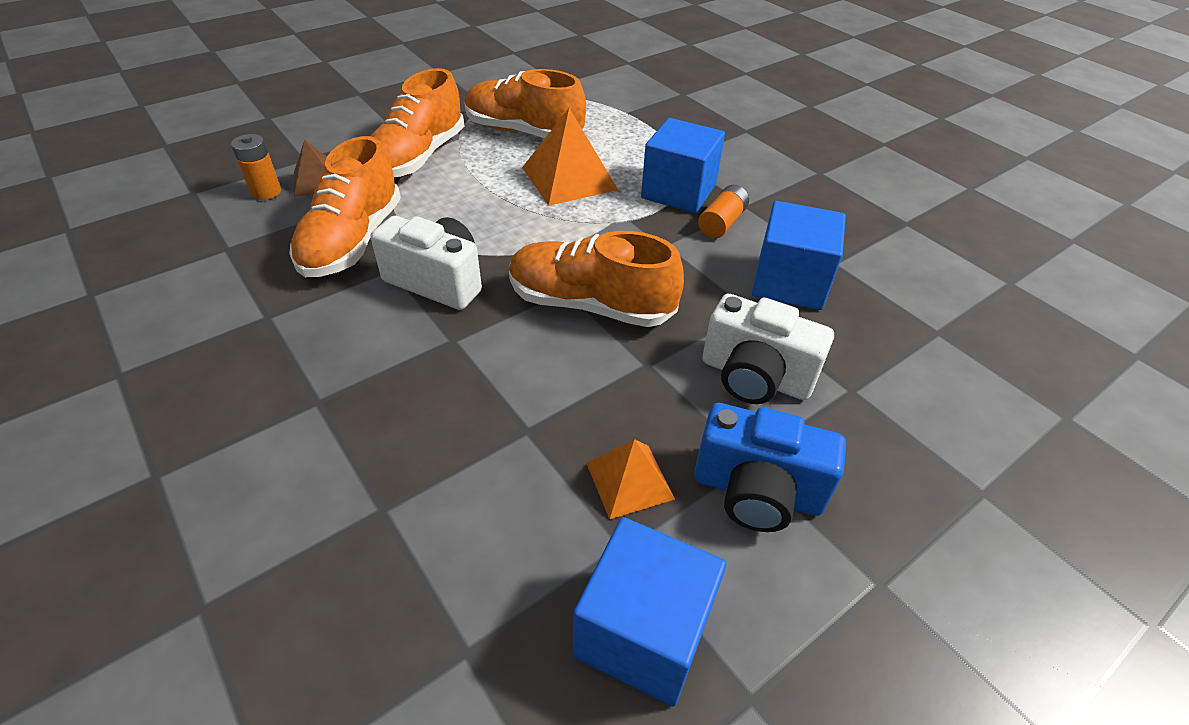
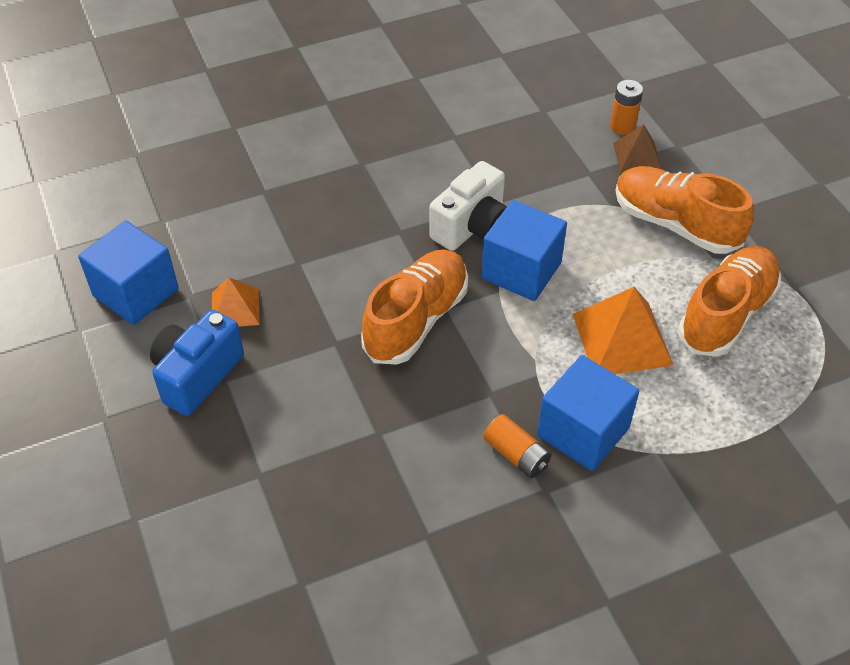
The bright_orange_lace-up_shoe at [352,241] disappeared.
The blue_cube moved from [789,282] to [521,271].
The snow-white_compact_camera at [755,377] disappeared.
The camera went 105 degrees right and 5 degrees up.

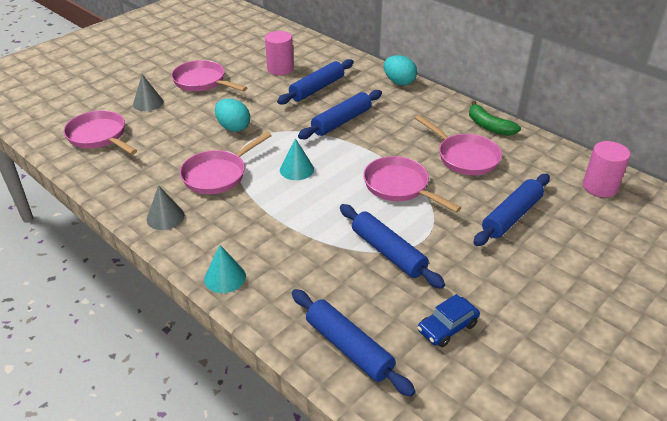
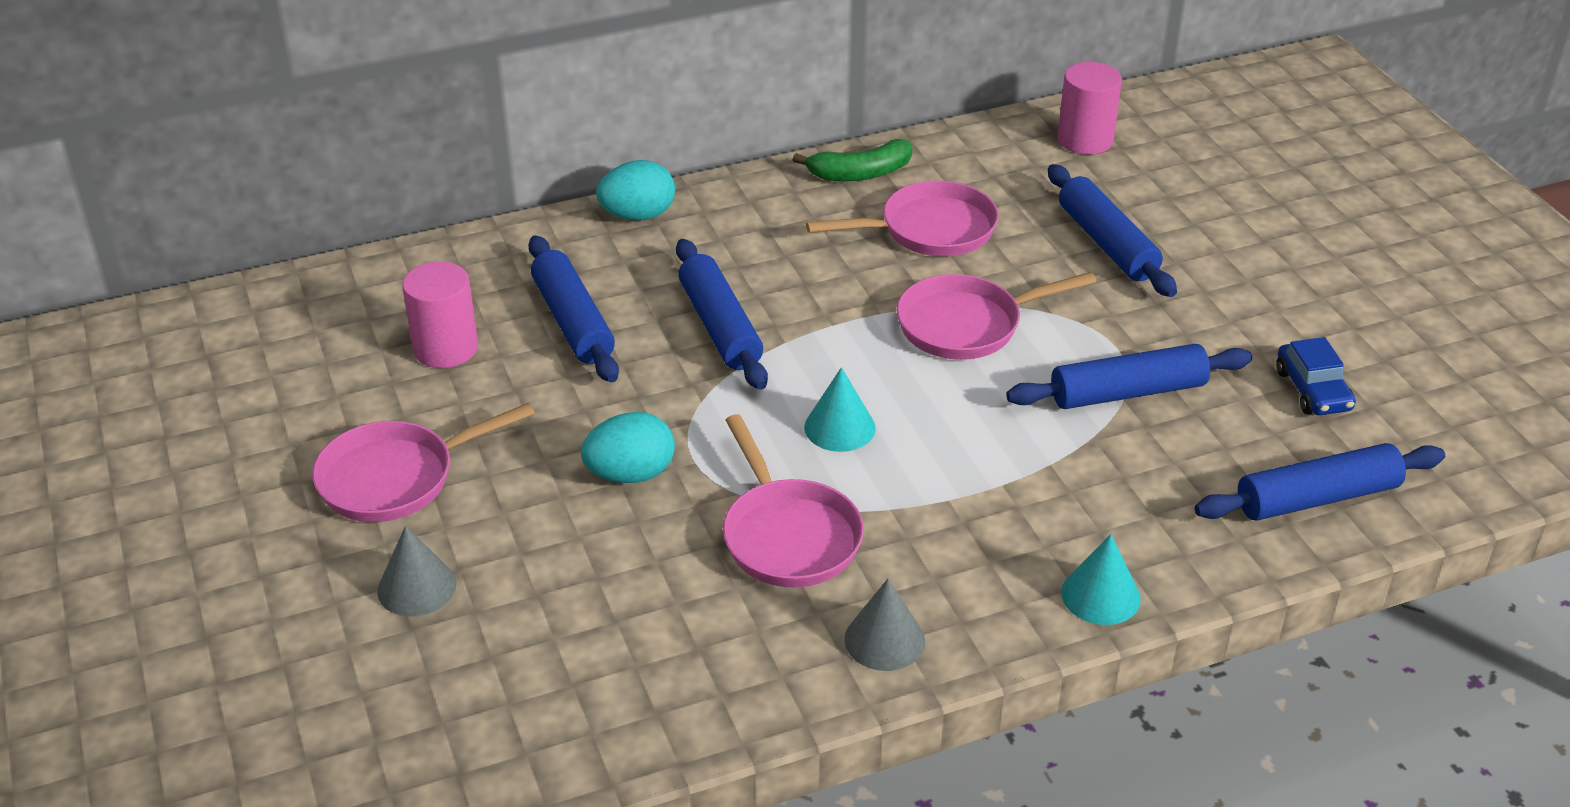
The rosy_skillet at [99,136] disappeared.
The camera went 65 degrees left and 0 degrees up.

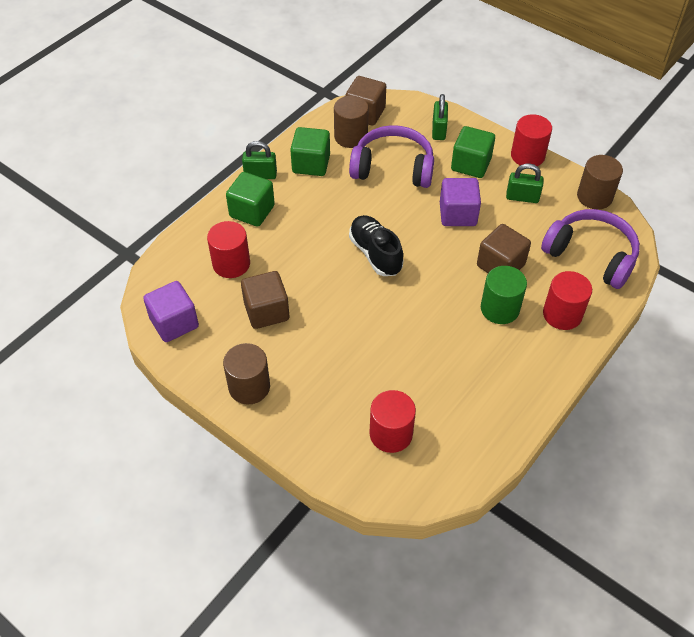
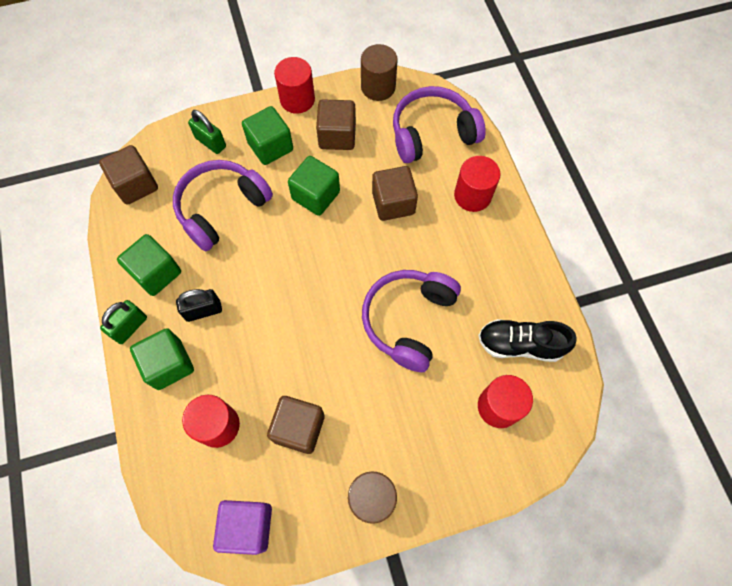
The russet_cylinder_shape at [351,136] disappeared.
The green_lock at [522,197] was replaced by the russet_cube at [337,136].
The royal_purple_cube at [458,214] became the green_cube at [316,195].
The ebony_lace-up_shoe moved from [375,254] to [520,344].
The green_cylinder_shape at [500,308] disappeared.
The royal_purple_headphones at [408,320] appeared.
The ebony_lock at [203,311] appeared.
The camera went 55 degrees left and 15 degrees up.

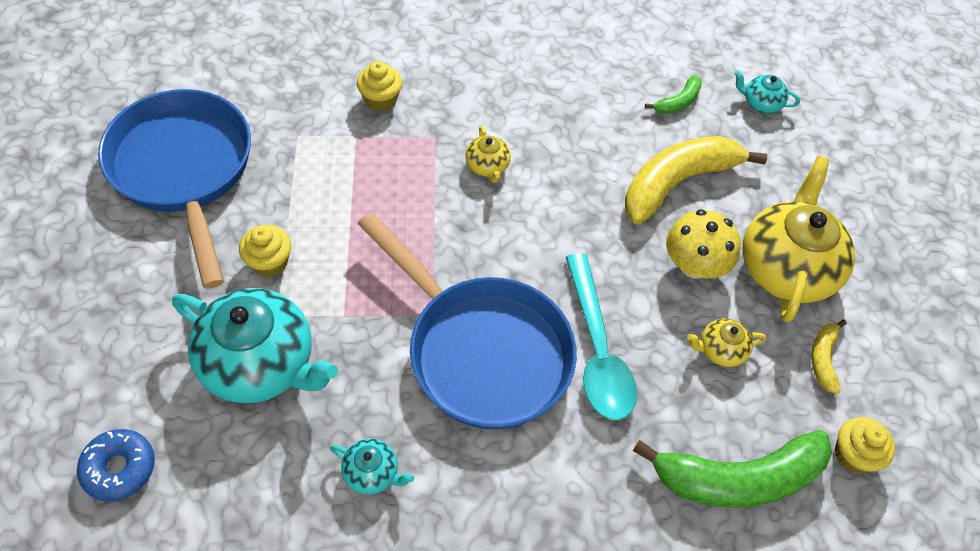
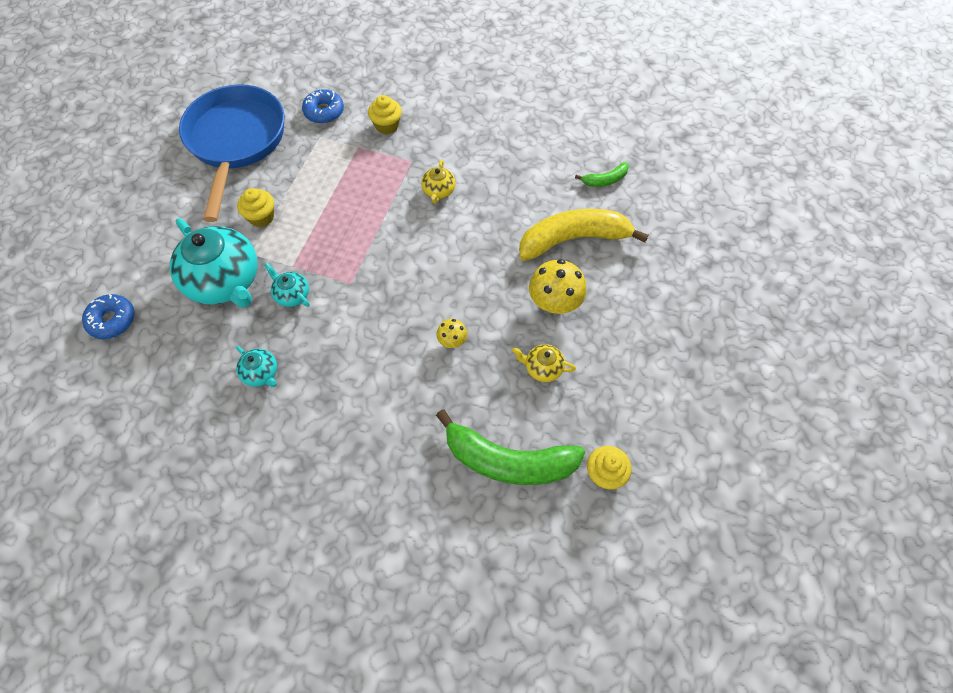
The aqua_china_teapot moved from [760,103] to [292,295].
The yellow_china_teapot at [786,267] disappeared.
The blue_skillet at [482,351] disappeared.
The aqua_teaspoon at [597,350] was replaced by the yellow_mushroom at [452,340].
The yellow_toy_banana at [823,358] disappeared.
The blue_doughnut at [324,112] appeared.
The camera went 25 degrees right and 5 degrees up.

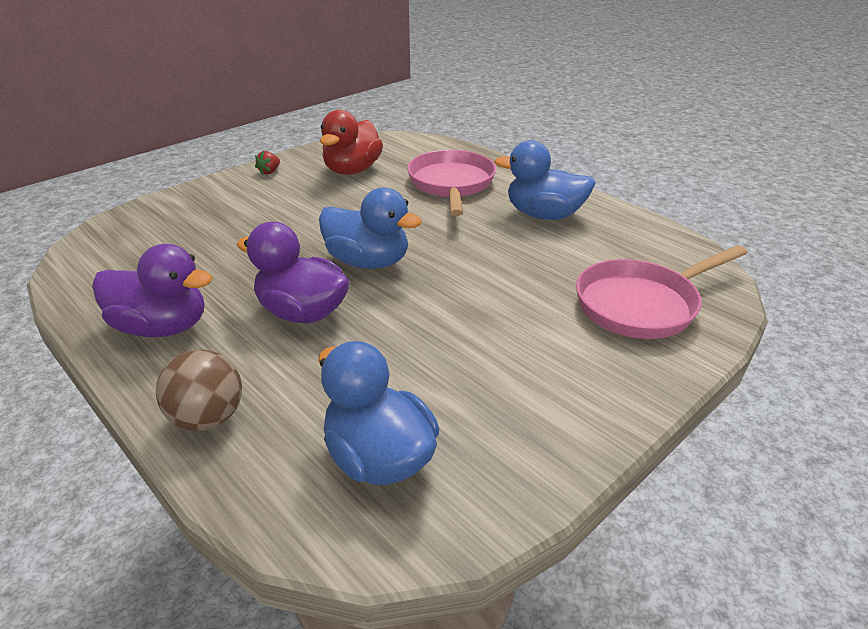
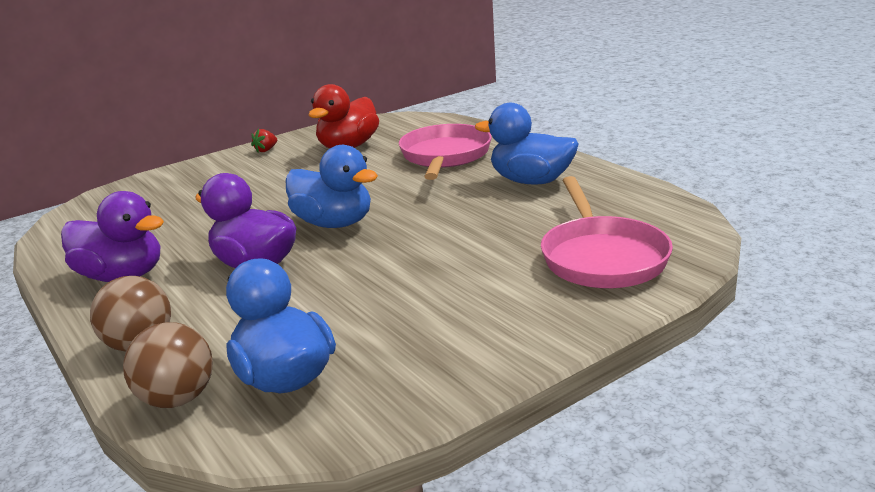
The rosy_skillet at [642,304] turned 75 degrees counterclockwise.
The russet_play_ball at [178,399] appeared.
The camera went 10 degrees right and 10 degrees down.

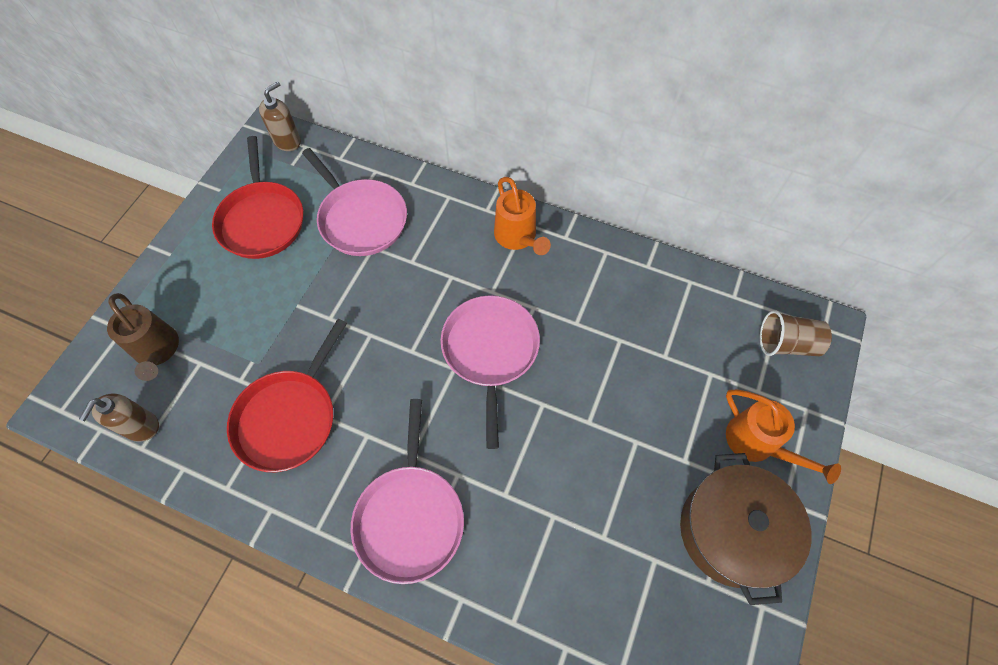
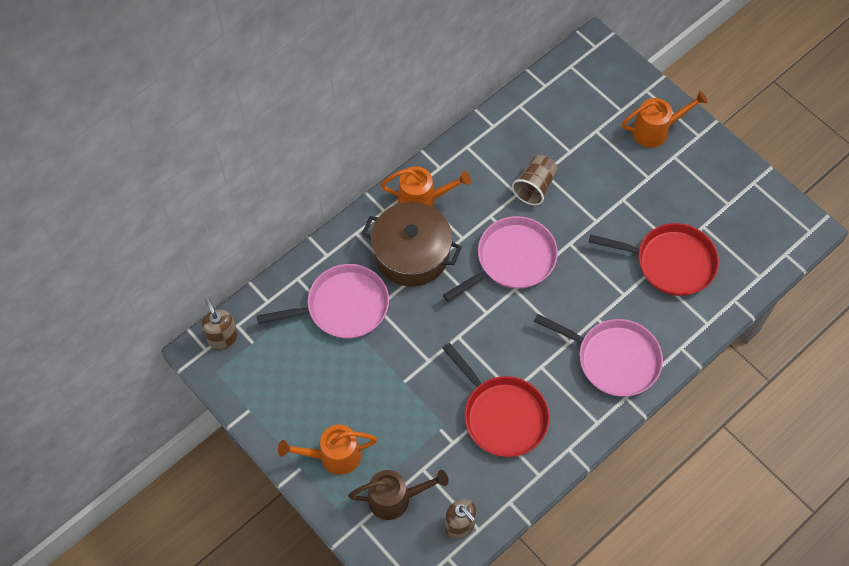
The scarlet_skillet moved from [262,220] to [670,262].
The rosy_skillet at [490,351] turned 120 degrees clockwise.
The russet_tumbler moved from [786,344] to [534,186].
The russet_pot moved from [731,531] to [411,254].
The bright_orange_watering_can at [333,456] appeared.
The camera went 65 degrees left and 0 degrees up.

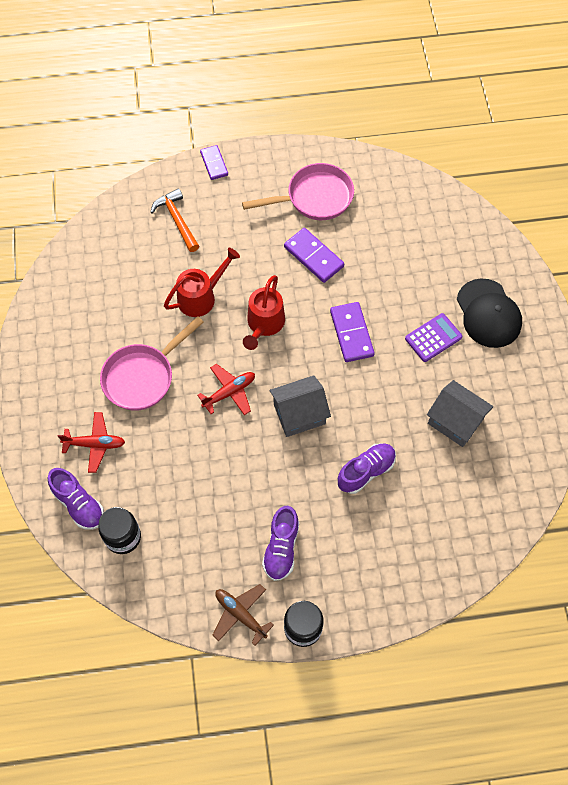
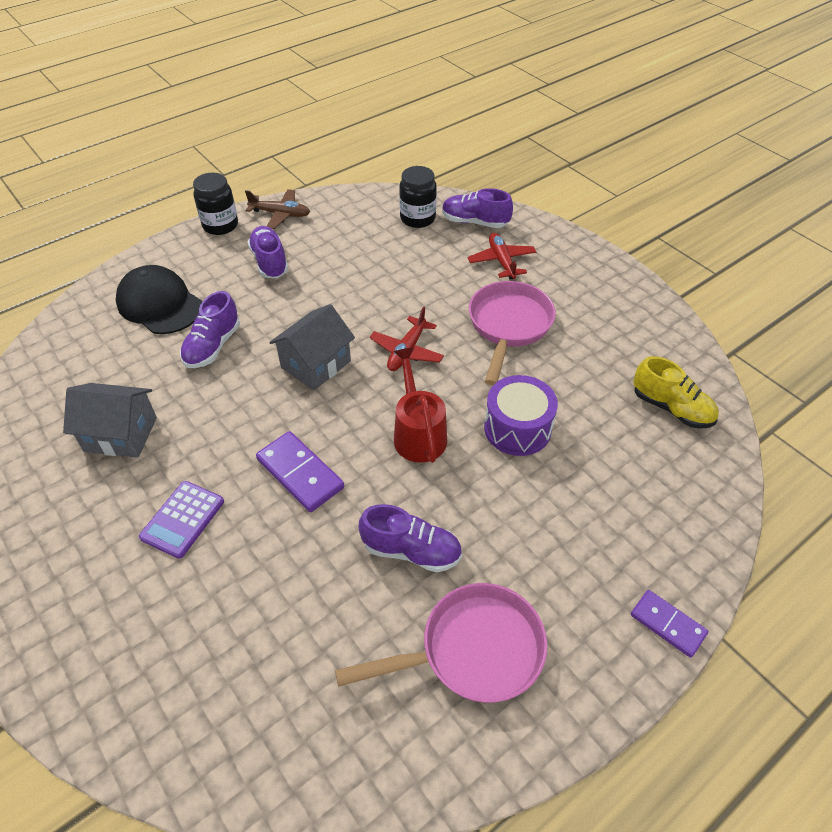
The rosy_skillet at [314,198] turned 150 degrees counterclockwise.
The bright_orange_claw_hammer at [177,220] disappeared.
The royal_purple_domino at [314,256] was replaced by the royal_purple_lace-up_shoe at [411,551].
The scarlet_watering_can at [201,296] was replaced by the royal_purple_snare_drum at [517,428].
The ebony_peaked_cap moved from [488,313] to [160,304].
The scarlet_aeroplane at [95,444] turned 105 degrees clockwise.
The yellow_lace-up_shoe at [671,408] appeared.
The camera went 150 degrees right and 15 degrees down.

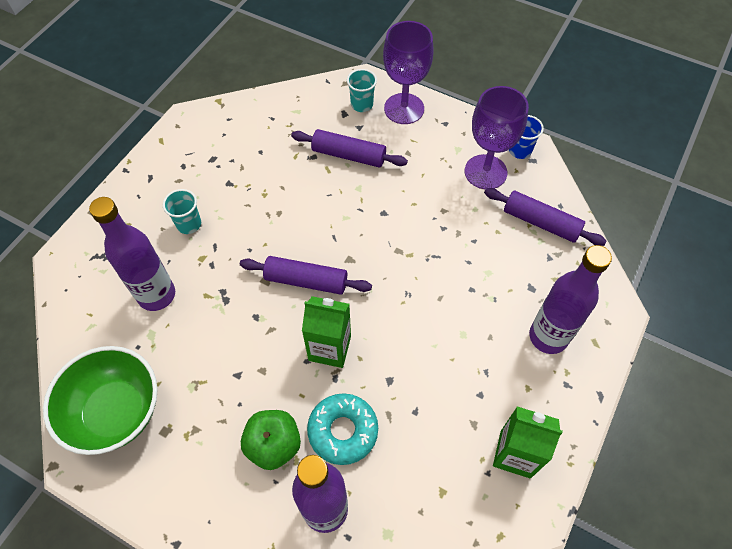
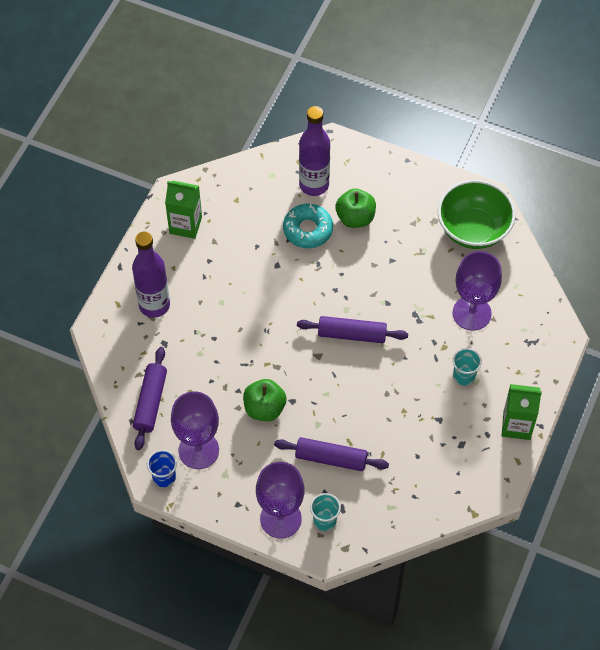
The royal_purple_dough_roller at [541,223] turned 75 degrees clockwise.
The royal_purple_bottle at [157,295] was replaced by the royal_purple_goblet at [471,313].
The green_juice_carton moved from [329,348] to [516,425].
The green_apple at [264,408] appeared.
The camera went 175 degrees right and 0 degrees up.

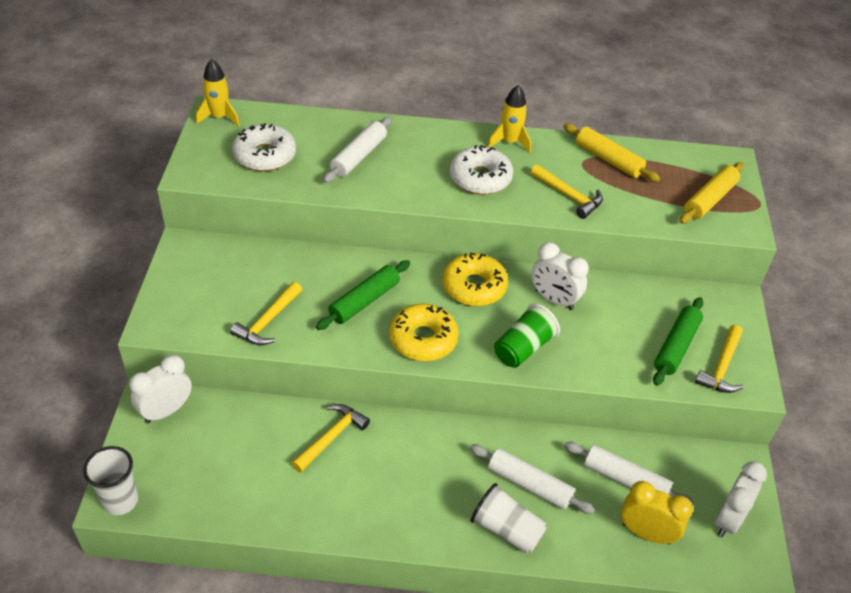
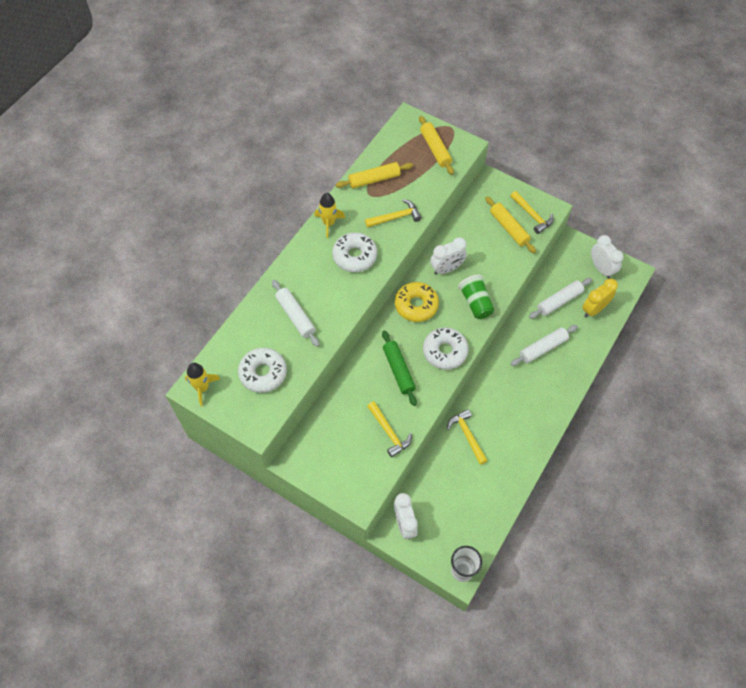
The green_dough_roller at [676,346] became the yellow_dough_roller at [509,228].
The yellow_doughnut at [423,339] became the snow-white_doughnut at [445,351].
The snow-white_tumbler at [506,529] disappeared.
The camera went 60 degrees left and 15 degrees up.

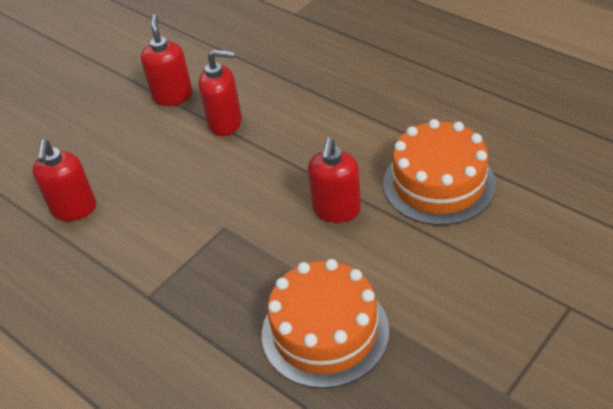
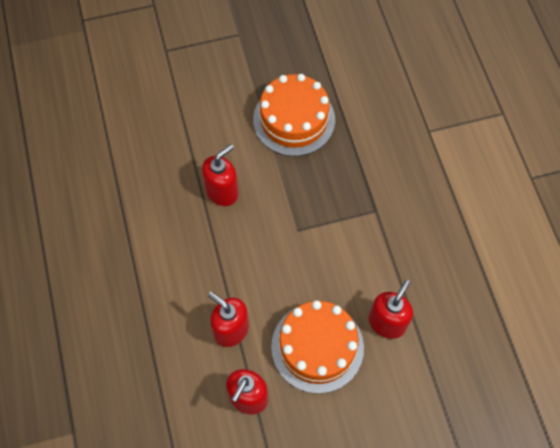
The bright_orange_gateau moved from [438,183] to [317,347].
The camera went 150 degrees left and 20 degrees up.

